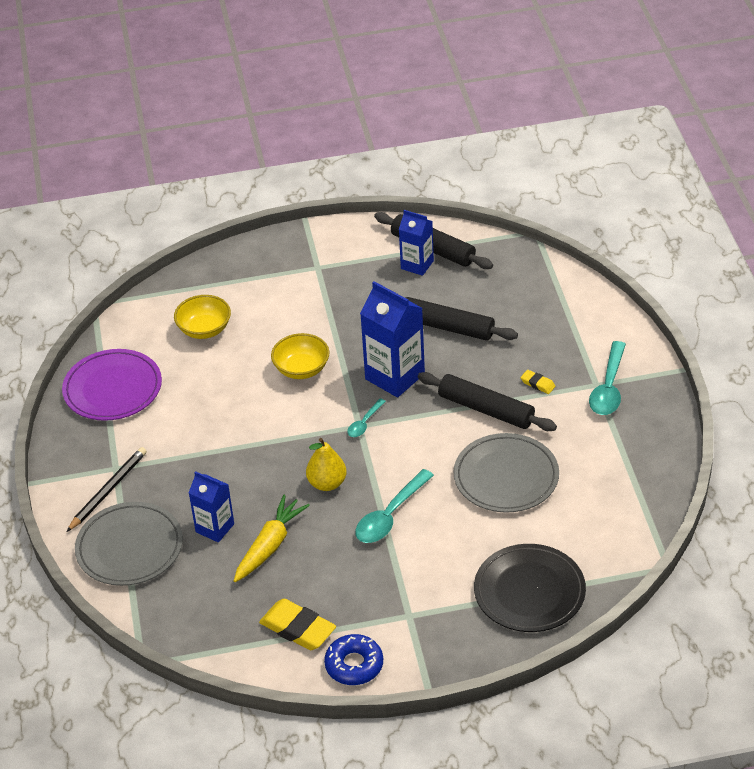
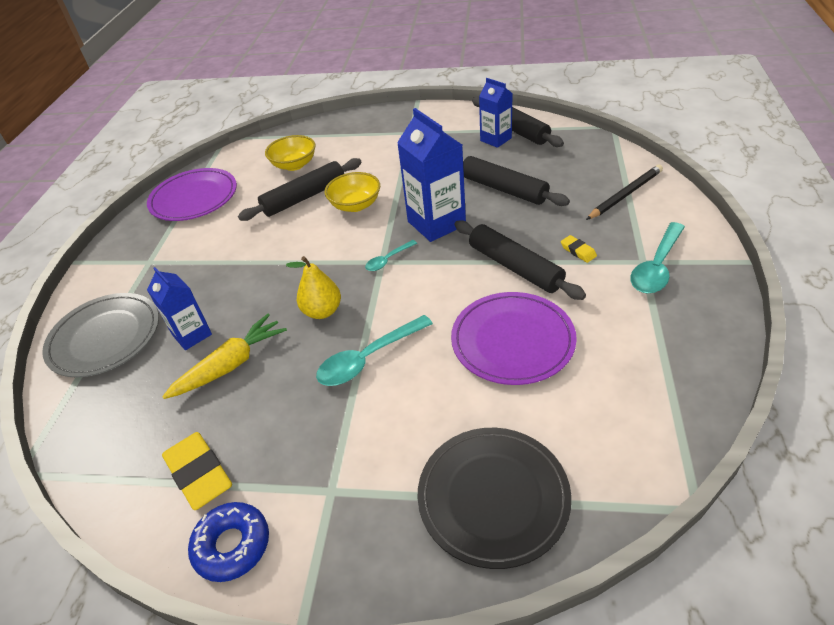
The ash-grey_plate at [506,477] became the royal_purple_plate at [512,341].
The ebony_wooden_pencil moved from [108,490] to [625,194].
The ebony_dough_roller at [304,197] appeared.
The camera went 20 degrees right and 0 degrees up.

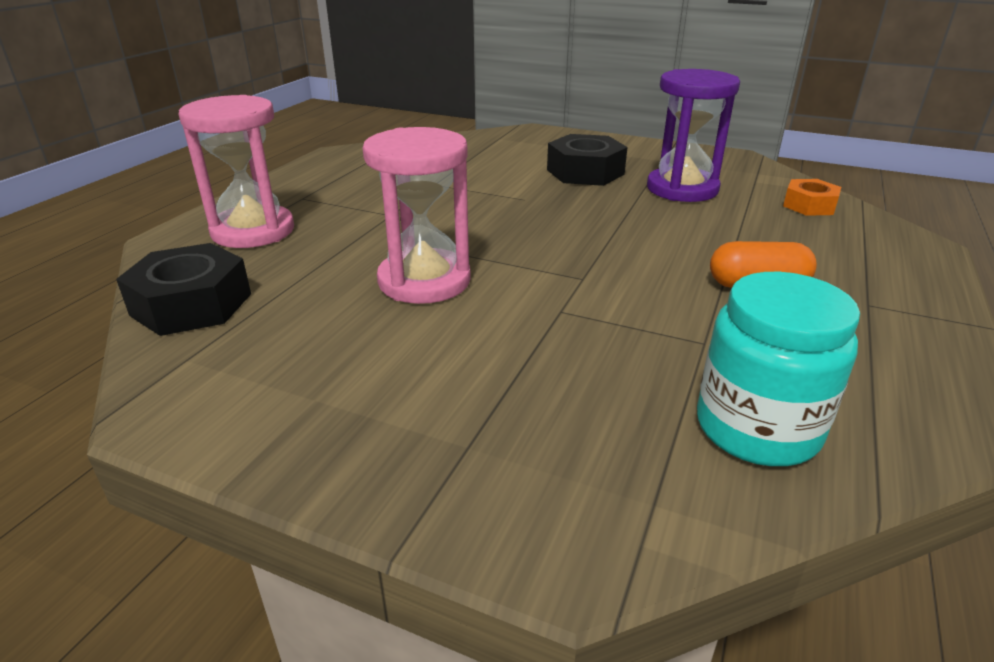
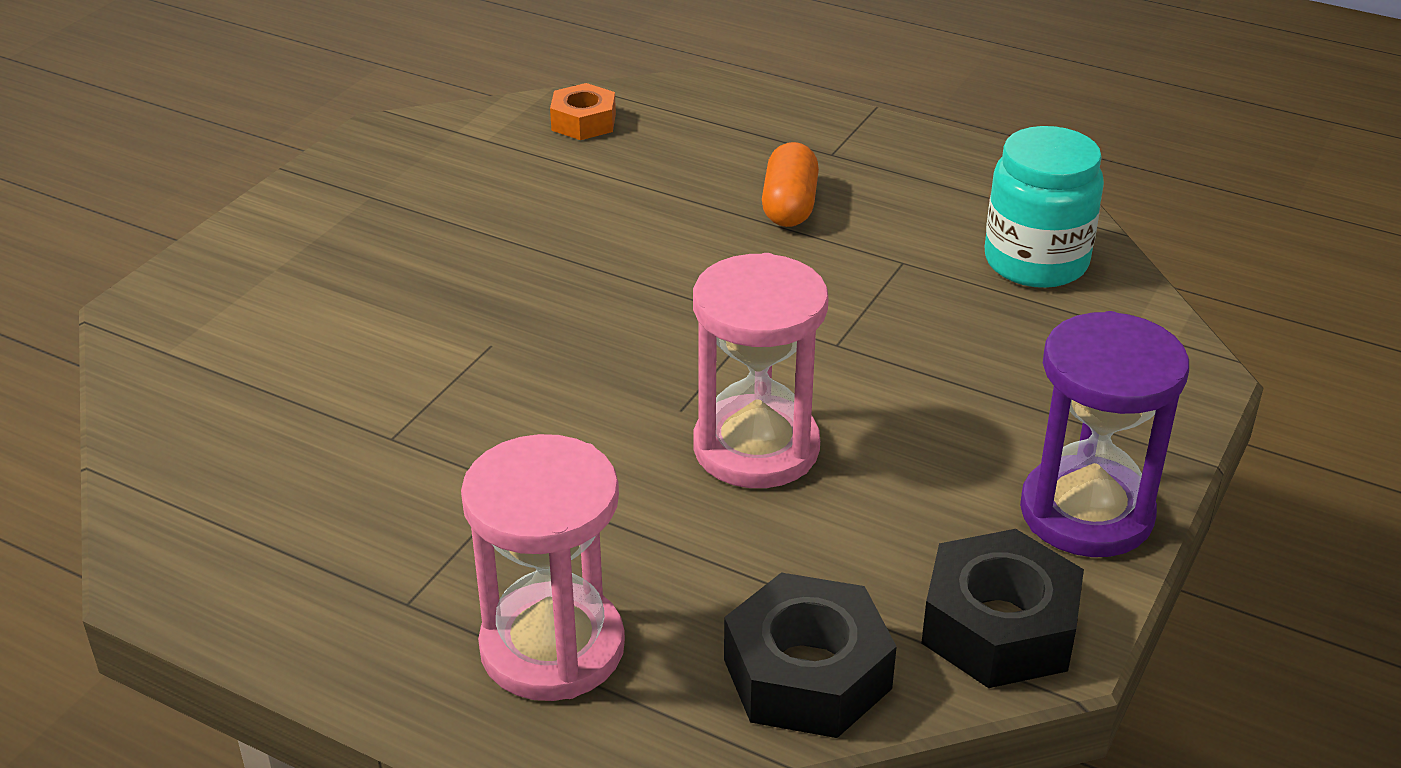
The royal_purple_sand_timer moved from [682,189] to [1086,513].
The ebony_hex_nut moved from [585,172] to [999,627].
The camera went 85 degrees left and 5 degrees up.

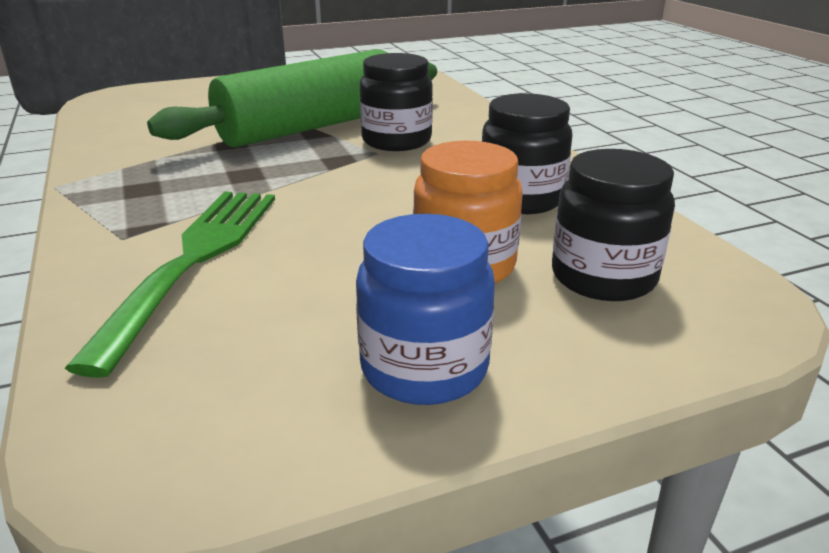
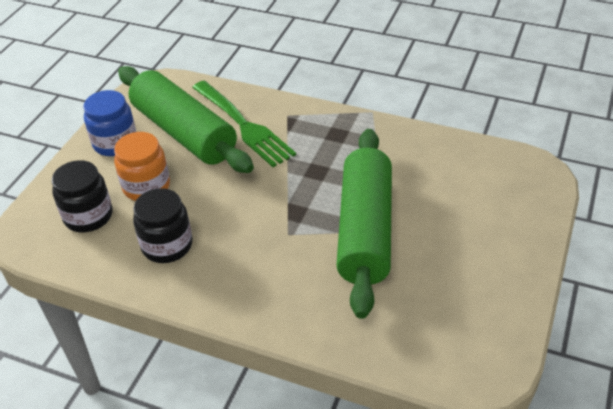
The ebony_jam_jar at [396,141] disappeared.
The green_dough_roller at [184,132] appeared.
The camera went 135 degrees right and 15 degrees up.

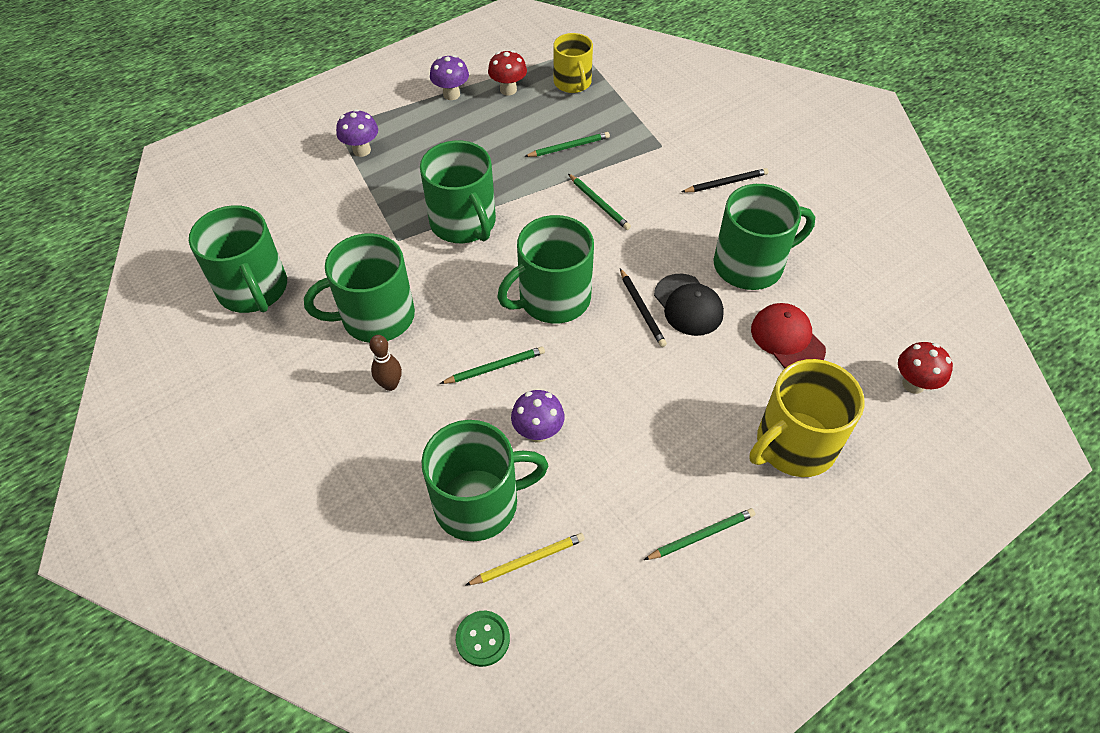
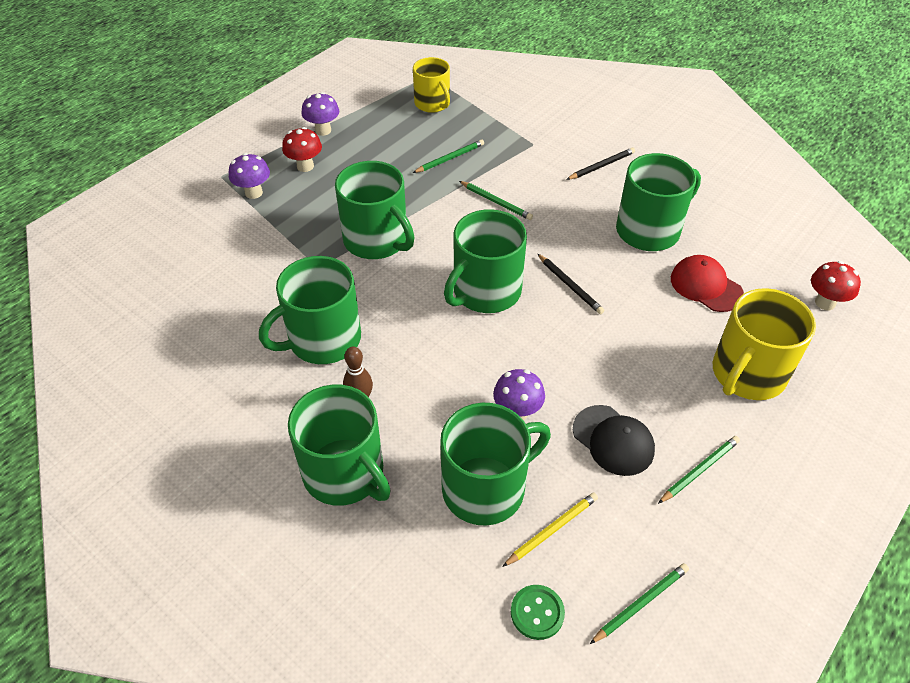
The scarlet_mushroom moved from [508,90] to [305,166].
The green_coffee_mug moved from [253,289] to [345,473].
The ebony_peaked_cap moved from [688,305] to [613,440].
The green_wooden_pencil moved from [495,367] to [640,603].
The camera went 15 degrees left and 5 degrees down.

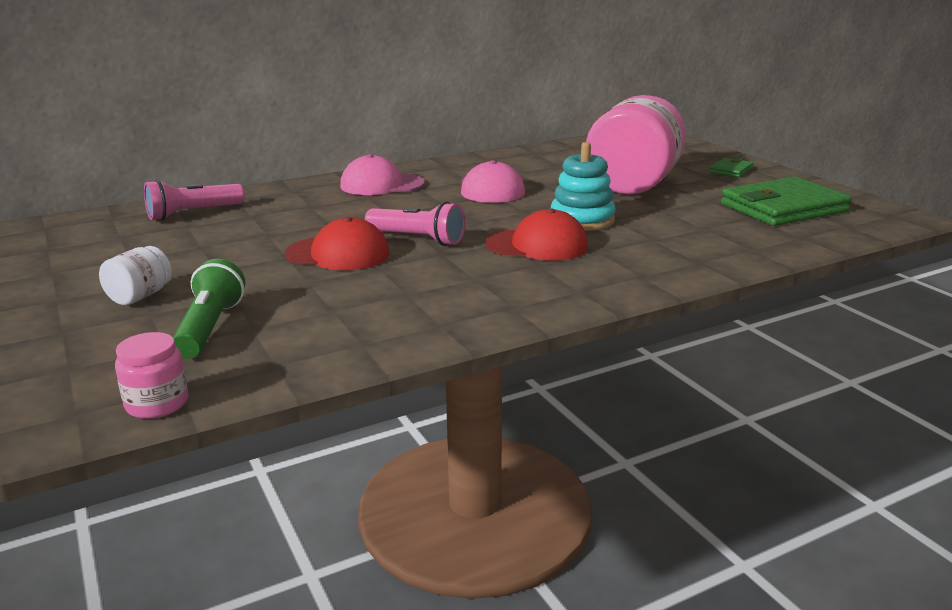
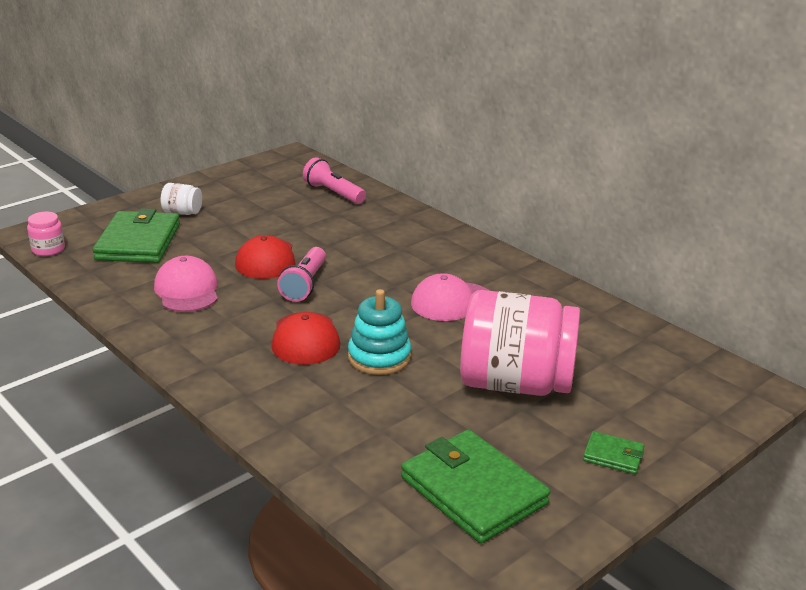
The rosy_peaked_cap moved from [382,185] to [187,290].
The green_pocket_torch at [209,328] was replaced by the green_wallet at [138,242].
The camera went 75 degrees right and 5 degrees up.

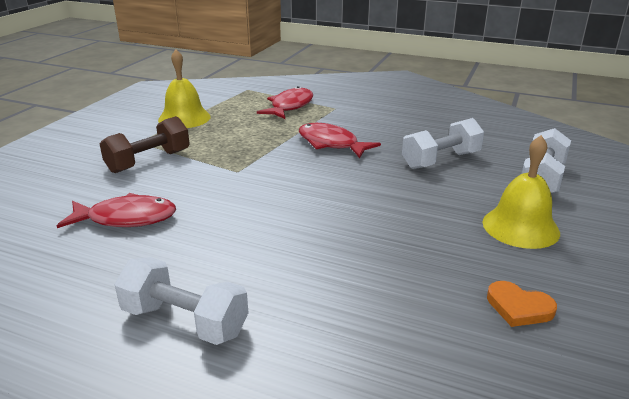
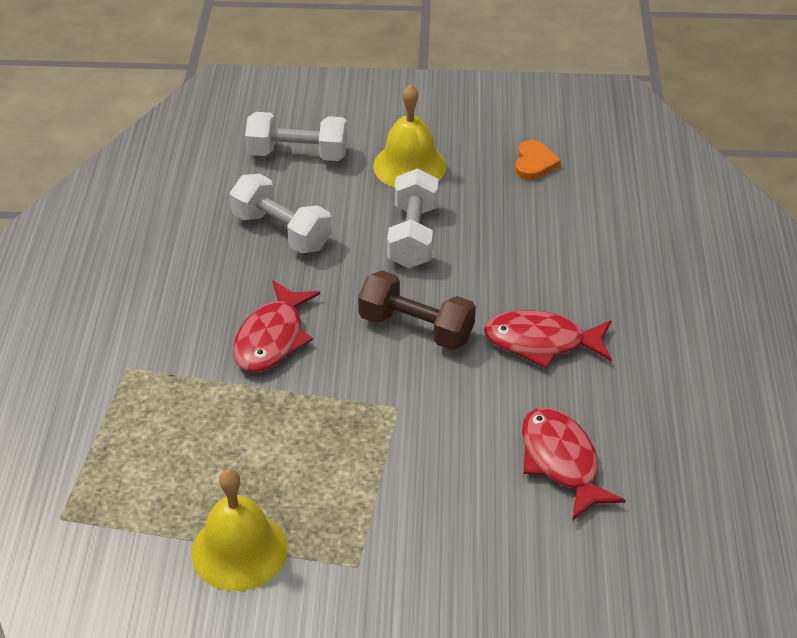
The scarlet_toy_fish moved from [290,106] to [541,342].
The russet_hand_weight moved from [149,161] to [416,328].
The snow-white_hand_weight moved from [185,321] to [413,236].
The camera went 110 degrees left and 15 degrees up.

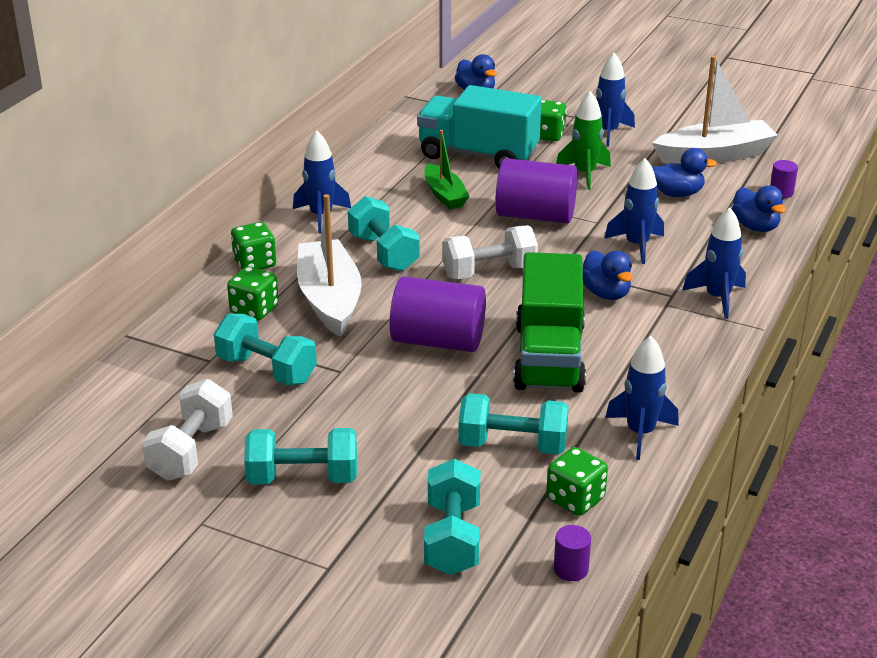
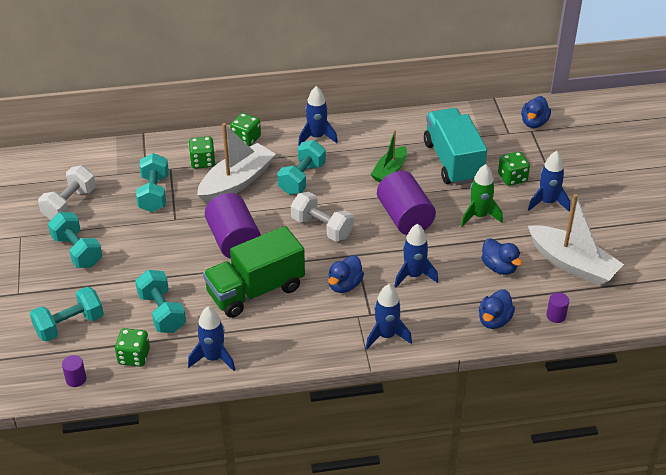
The snow-white_hand_weight at [191,451] turned 45 degrees counterclockwise.
The camera went 55 degrees right and 10 degrees up.

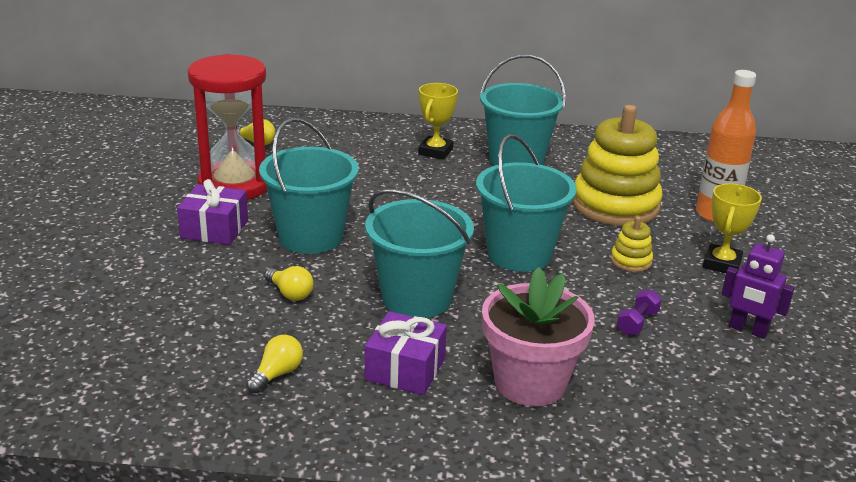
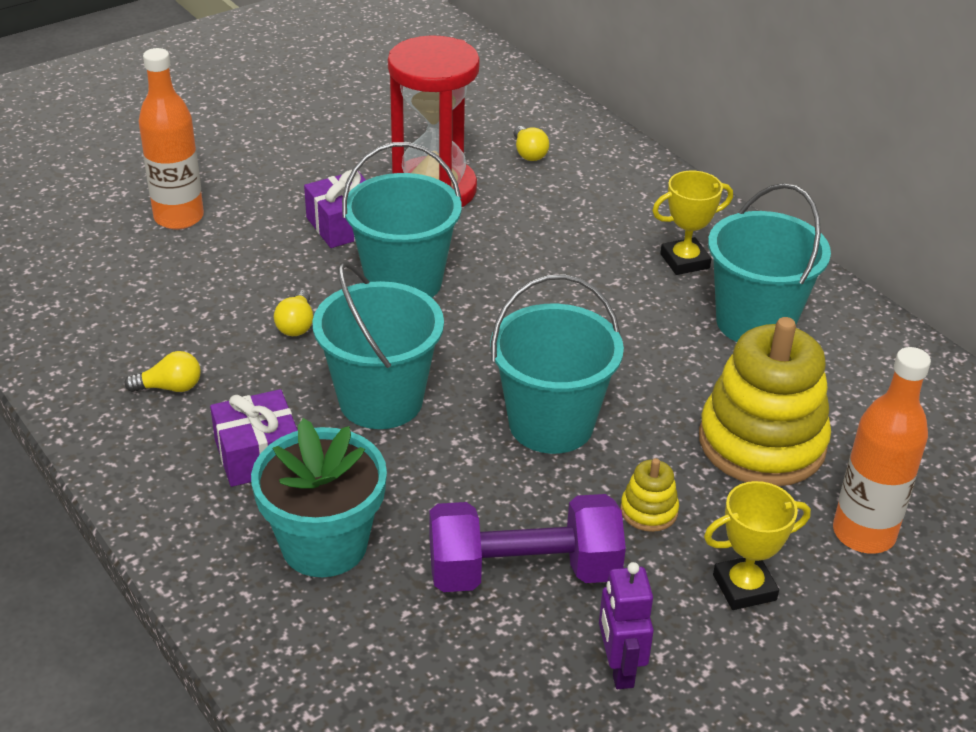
The rosy_plant_pot at [530,383] became the aqua_plant_pot at [324,545].
The royal_purple_hand_weight at [637,323] changed to 2.45 times the size.
The bright_orange_bottle at [179,217] appeared.
The camera went 50 degrees right and 10 degrees up.

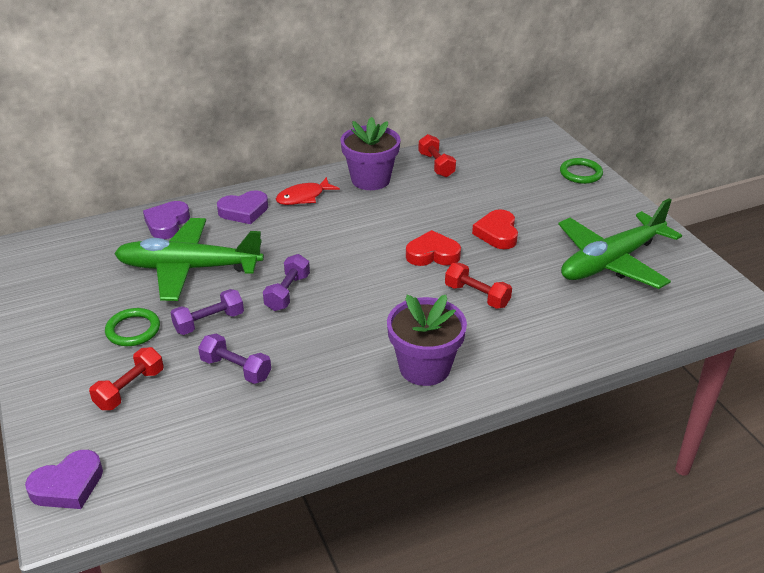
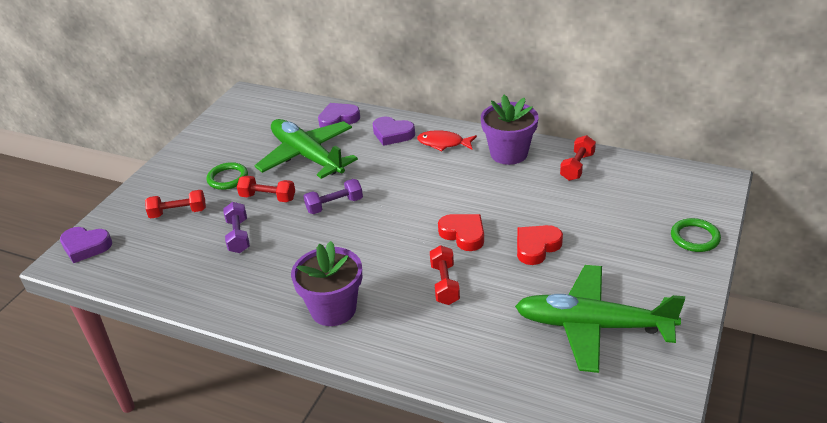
The royal_purple_hand_weight at [209,322] became the scarlet_hand_weight at [268,198].
The camera went 50 degrees right and 0 degrees up.

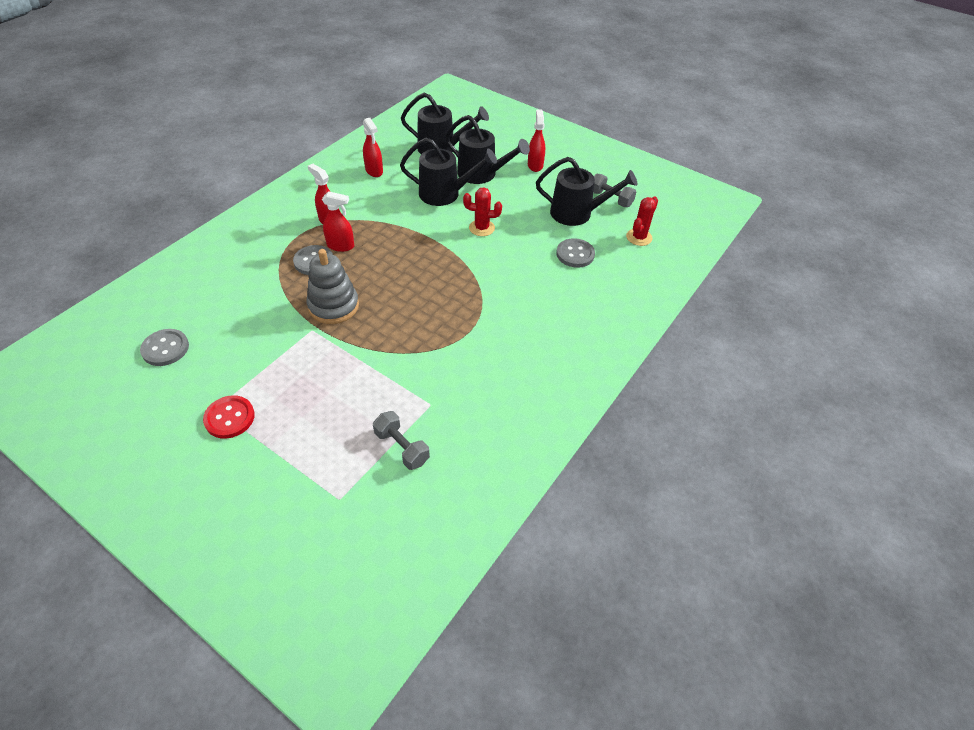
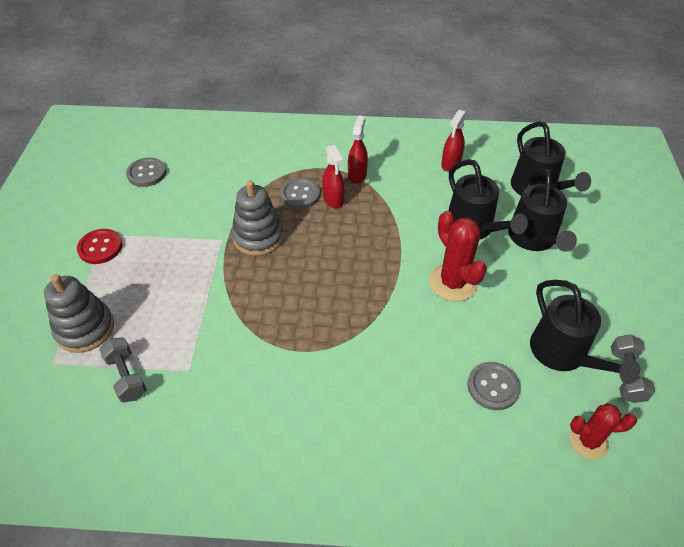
The scarlet_spray_bottle at [535,165] disappeared.
The scarlet_saguaro_cactus at [481,228] changed to 1.53 times the size.
The ash-grey_hand_weight at [402,447] turned 45 degrees counterclockwise.
The ash-grey_stacking_rings at [85,329] appeared.
The camera went 60 degrees right and 0 degrees up.

